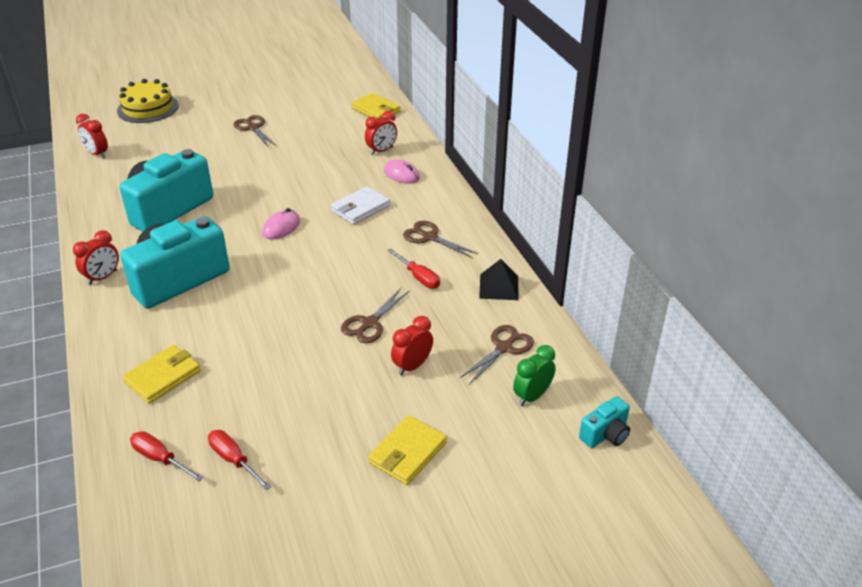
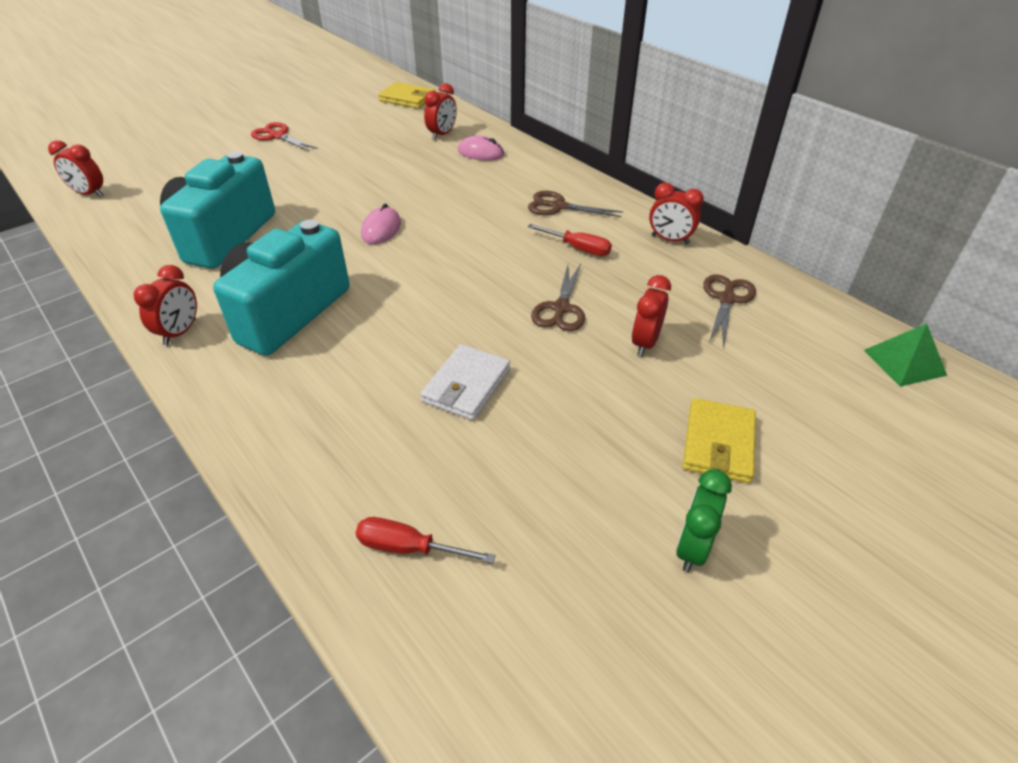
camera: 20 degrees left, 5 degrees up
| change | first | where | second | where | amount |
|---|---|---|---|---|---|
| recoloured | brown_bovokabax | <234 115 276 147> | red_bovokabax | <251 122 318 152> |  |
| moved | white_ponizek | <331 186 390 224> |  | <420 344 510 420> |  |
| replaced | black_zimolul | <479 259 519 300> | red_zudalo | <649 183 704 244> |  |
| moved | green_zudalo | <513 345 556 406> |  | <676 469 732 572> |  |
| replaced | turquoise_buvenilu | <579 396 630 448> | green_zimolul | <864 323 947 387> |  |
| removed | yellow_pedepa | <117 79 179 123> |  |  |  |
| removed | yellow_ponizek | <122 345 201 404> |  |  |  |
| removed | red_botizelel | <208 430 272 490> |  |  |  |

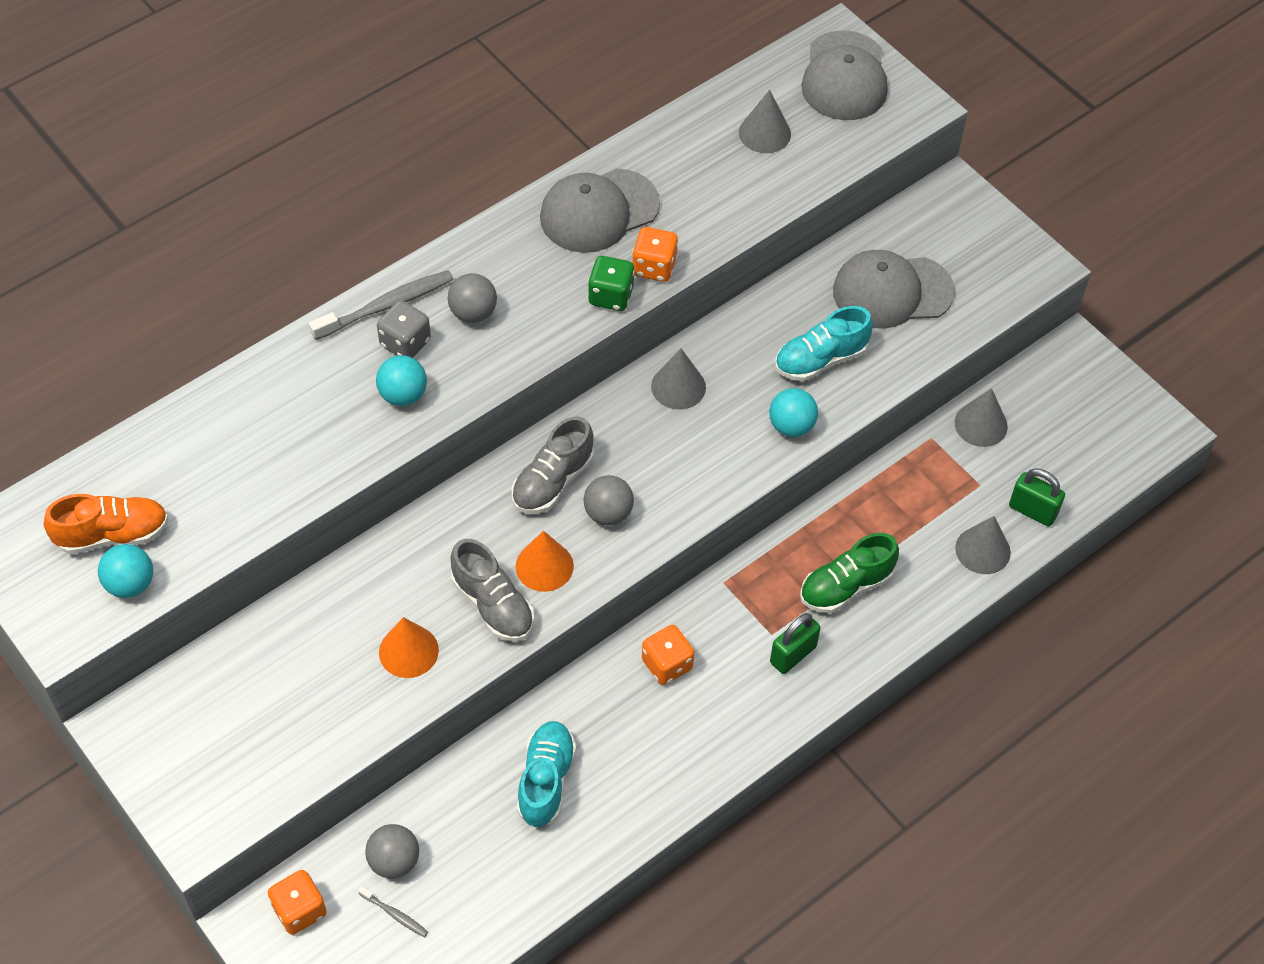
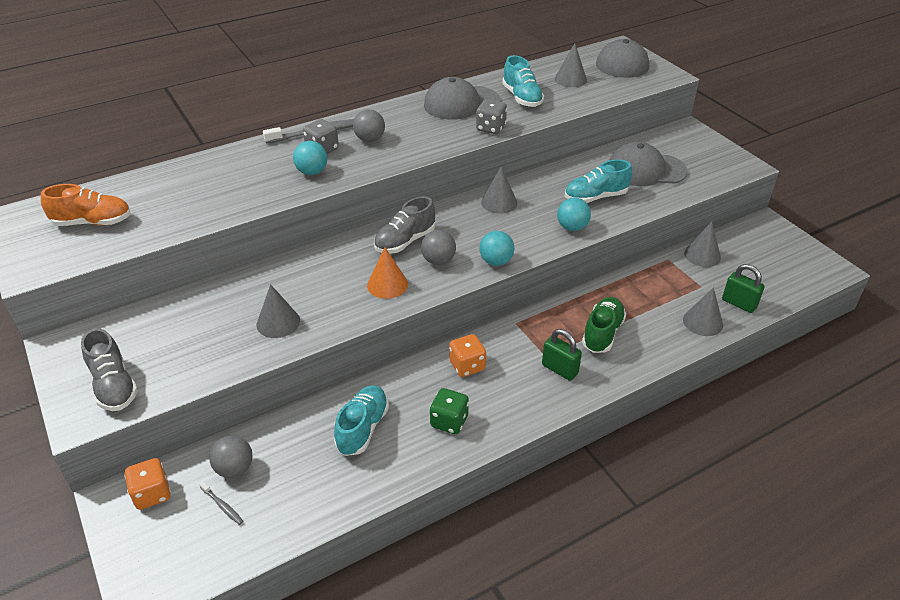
camera: 10 degrees right, 15 degrees down
| change | first | where | second | where | amount |
|---|---|---|---|---|---|
| moved | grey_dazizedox | <450 539 534 641> |  | <81 328 138 411> |  |
| recoloured | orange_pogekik | <379 617 439 678> | grey_pogekik | <257 284 300 338> |  |
| moved | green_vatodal | <588 256 635 311> |  | <430 388 469 434> |  |
| recoloured | orange_vatodal | <632 227 678 282> | grey_vatodal | <476 99 507 134> |  |
| moved | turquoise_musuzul | <98 544 153 598> |  | <479 231 514 266> |  |
| added |  |  | turquoise_dazizedox | <502 55 544 107> |  |
| turned | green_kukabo | <770 613 821 674> |  | <542 329 582 381> | 75 degrees clockwise |
| turned | green_dazizedox | <800 533 899 613> |  | <582 297 626 353> | 135 degrees clockwise |

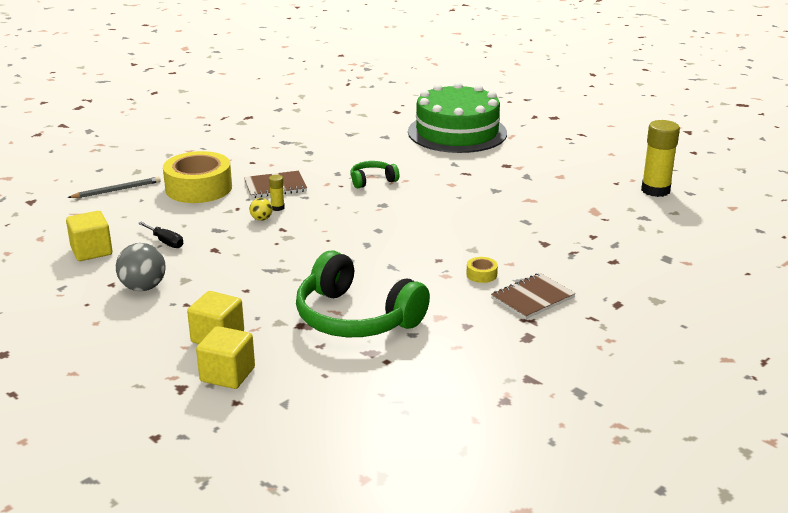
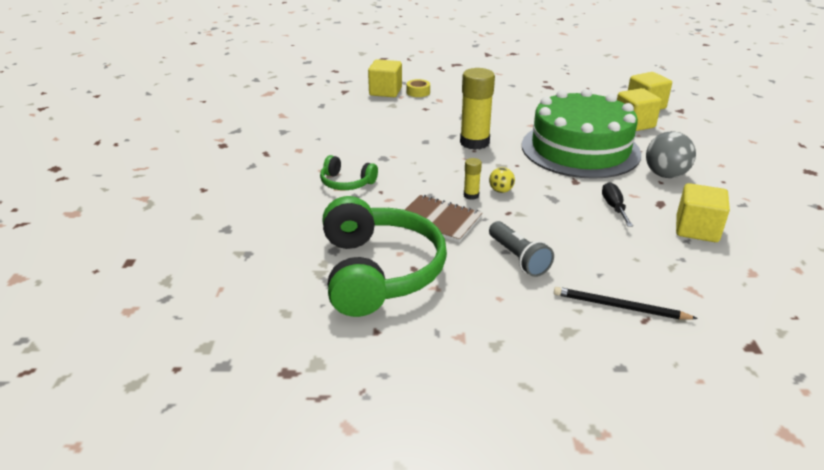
camera: 135 degrees left, 5 degrees up
| change | first | where | second | where | amount |
|---|---|---|---|---|---|
| moved | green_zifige | <296 250 430 337> |  | <323 196 447 317> |  |
| added |  |  | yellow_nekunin | <368 59 402 97> |  |
| moved | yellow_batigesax | <641 120 680 197> |  | <460 68 495 150> |  |
| replaced | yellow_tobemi | <163 151 232 203> | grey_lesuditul | <489 221 554 277> |  |
| moved | green_pedepa | <408 82 507 153> |  | <522 89 641 179> |  |
| recoloured | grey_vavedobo | <67 177 161 198> | black_vavedobo | <554 287 698 319> |  |
| removed | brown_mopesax | <491 273 576 319> |  |  |  |

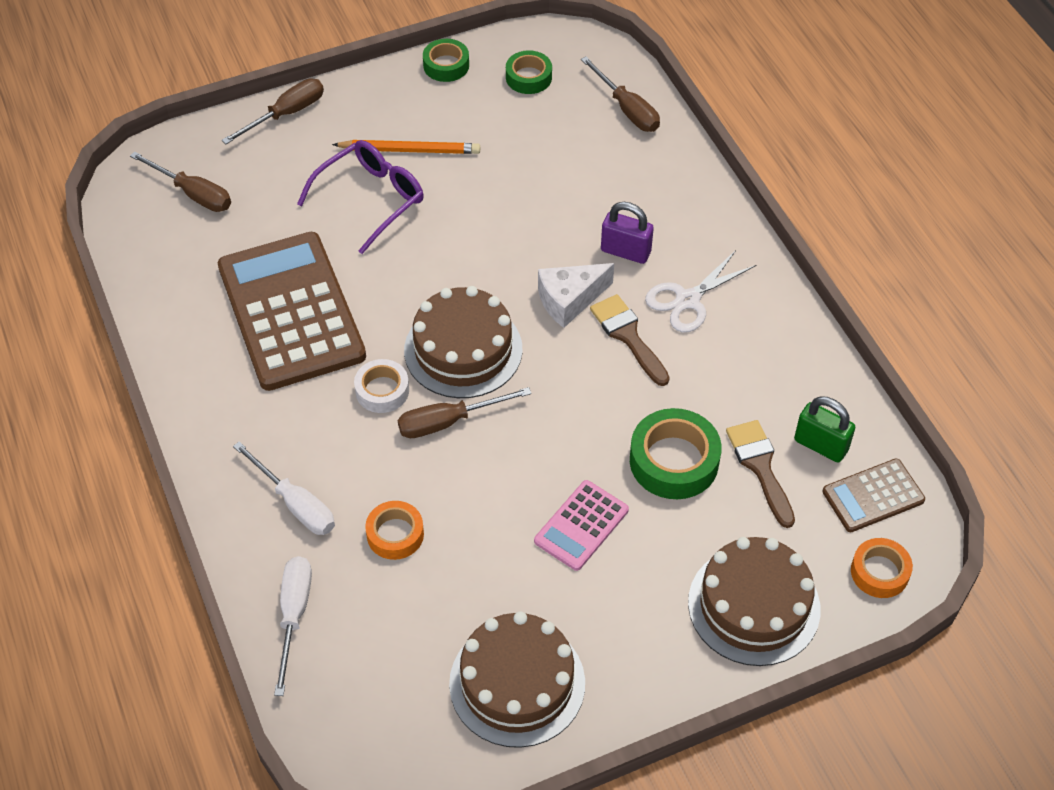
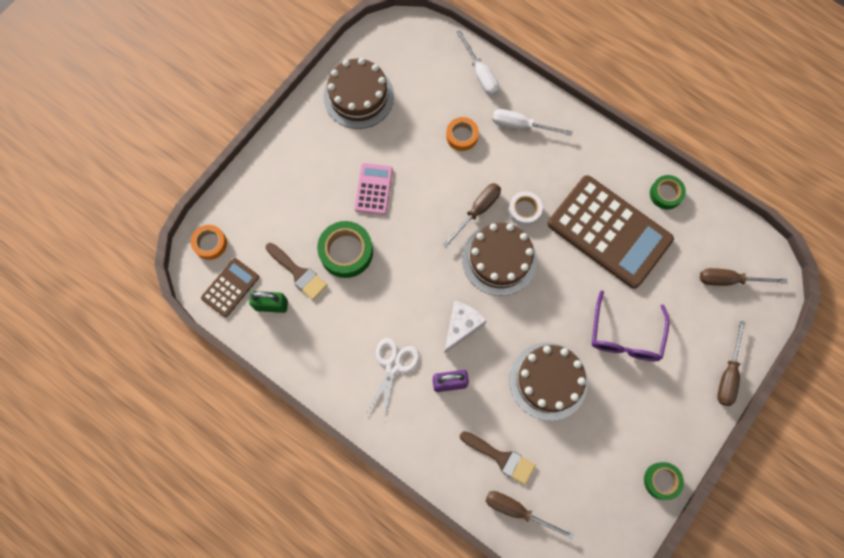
camera: 150 degrees right, 20 degrees up
| change | first | where | second | where | amount |
|---|---|---|---|---|---|
| moved | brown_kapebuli | <590 294 670 386> |  | <460 431 536 485> |  |
| moved | brown_pedepa | <688 537 820 666> |  | <509 342 588 421> |  |
| moved | green_tobemi | <506 50 552 94> |  | <650 175 686 210> |  |
| removed | orange_vavedobo | <332 140 480 154> |  |  |  |

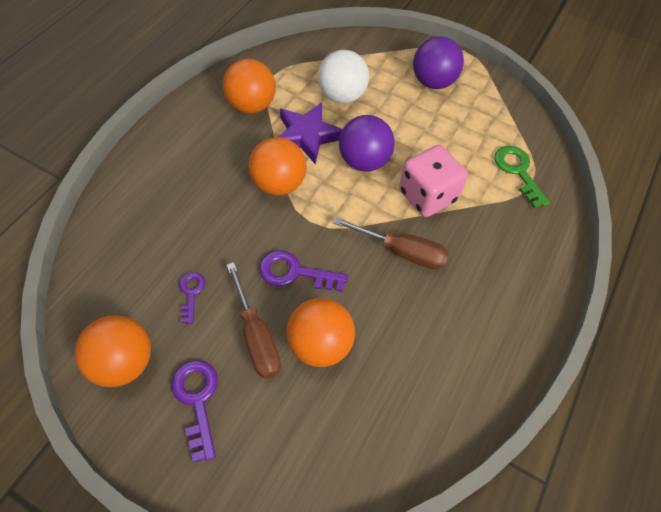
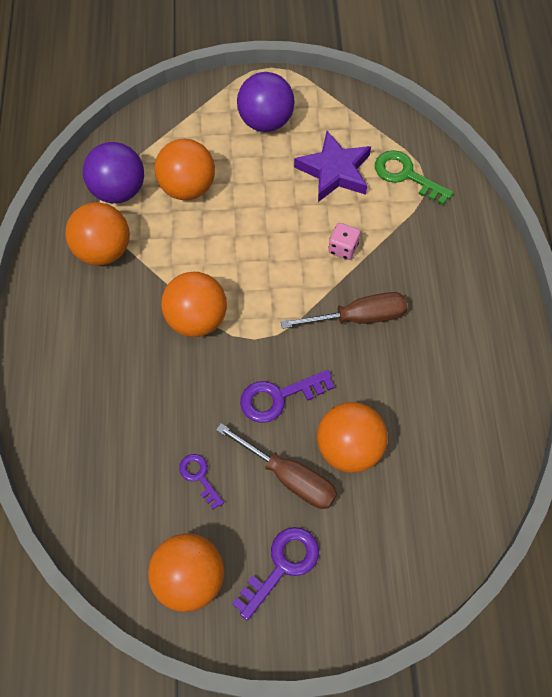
camera: 30 degrees left, 5 degrees up
| change | first | where | second | where | amount |
|---|---|---|---|---|---|
| moved | purple_musuzul | <339 115 395 172> |  | <83 142 144 203> |  |
| recoloured | white_musuzul | <318 50 369 104> | orange_musuzul | <155 139 215 200> |  |
| turned | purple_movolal | <171 360 218 462> |  | <232 527 319 621> | 90 degrees clockwise |
| moved | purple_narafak | <279 103 342 164> |  | <294 131 371 202> |  |
| resized | pink_vatodal | <399 145 468 217> |  | <328 223 360 260> | x0.50 |

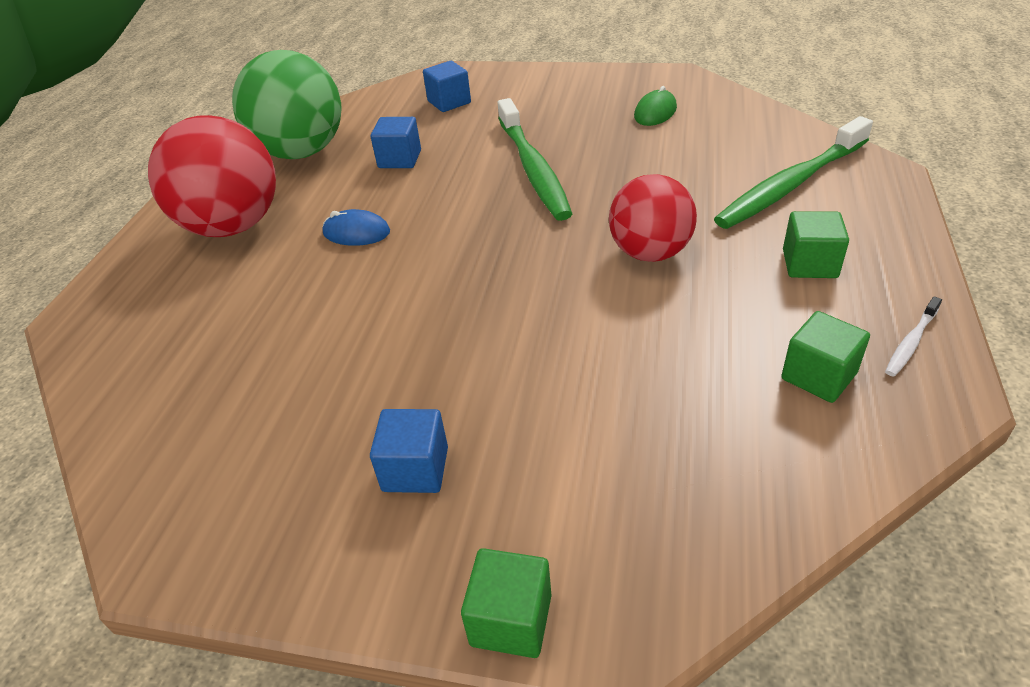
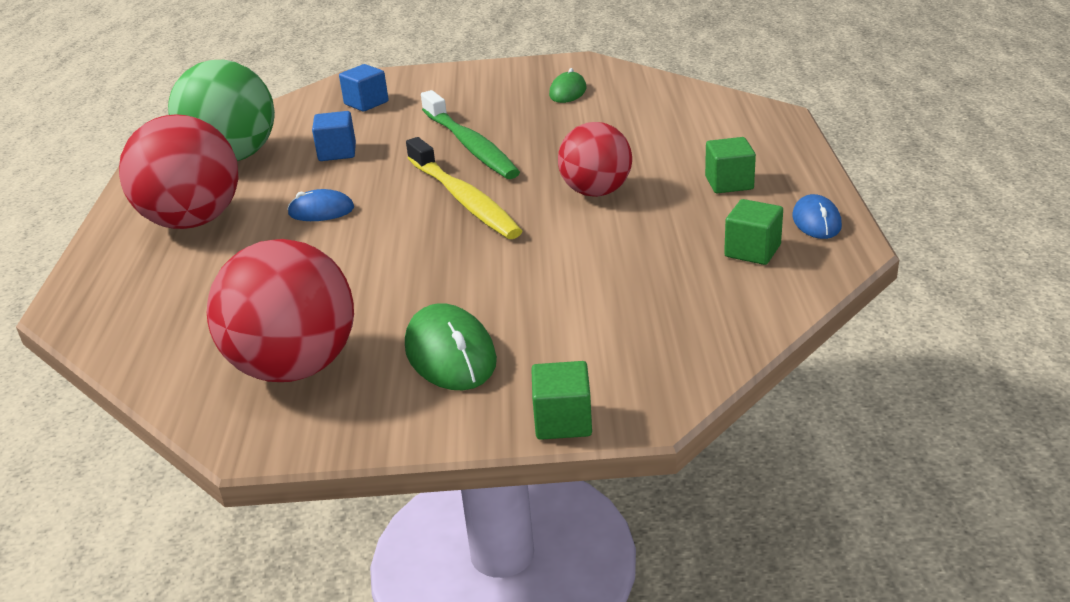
camera: 15 degrees left, 10 degrees down
| change | first | where | second | where | amount |
|---|---|---|---|---|---|
| added |  |  | red_musuzul | <207 239 354 382> |  |
| replaced | blue_nekunin | <370 409 448 493> | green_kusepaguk | <405 303 497 390> |  |
| added |  |  | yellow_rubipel | <406 137 522 239> |  |
| replaced | white_rubipel | <885 296 942 377> | blue_kusepaguk | <792 194 842 239> |  |
| removed | green_rubipel | <714 116 873 229> |  |  |  |

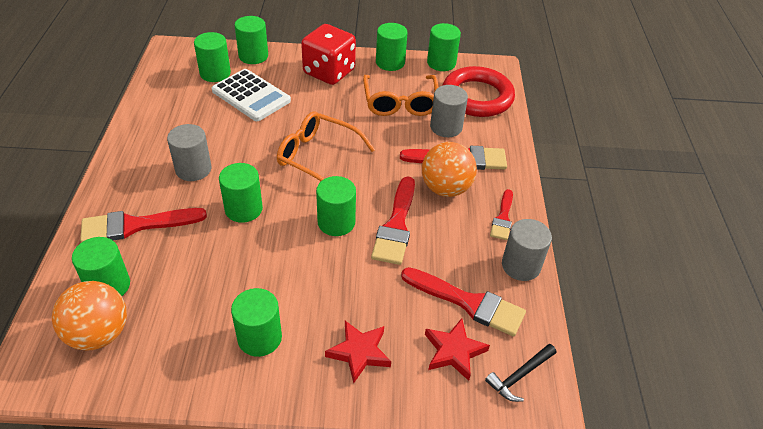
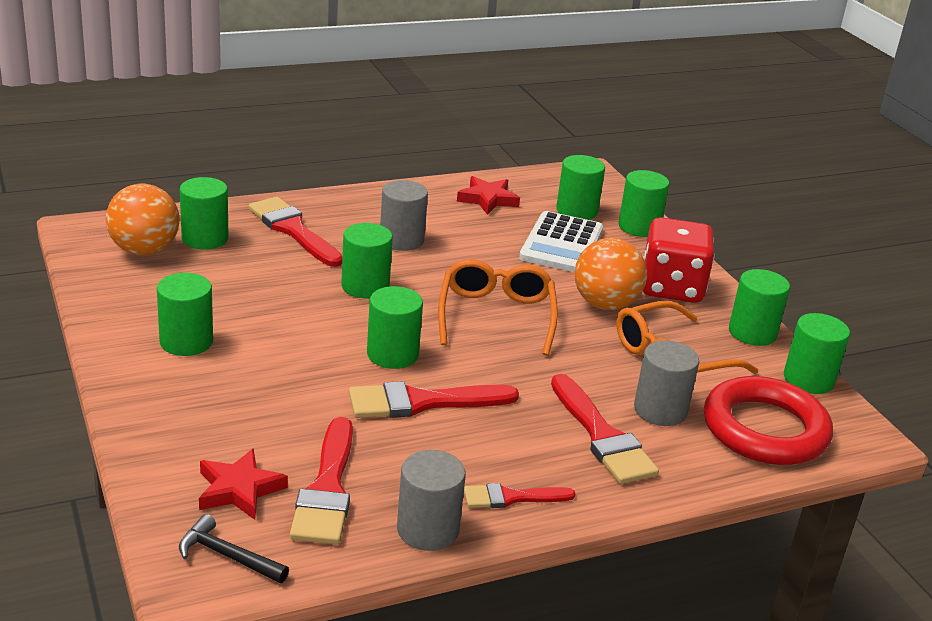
camera: 65 degrees right, 15 degrees down
| change | first | where | second | where | amount |
|---|---|---|---|---|---|
| moved | red_narafak | <325 321 391 384> |  | <457 176 520 215> |  |
| moved | orange_musuzul | <422 142 477 197> |  | <575 238 647 310> |  |

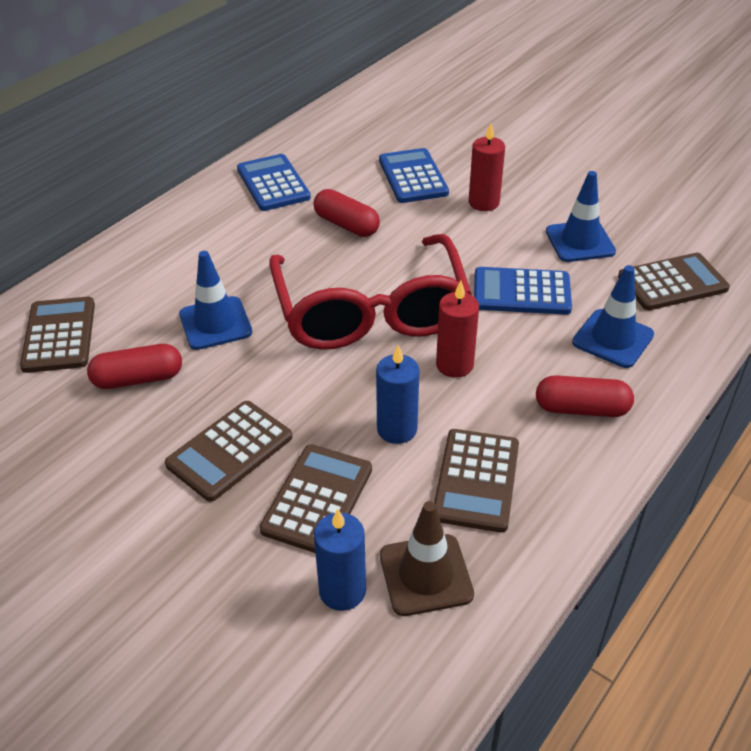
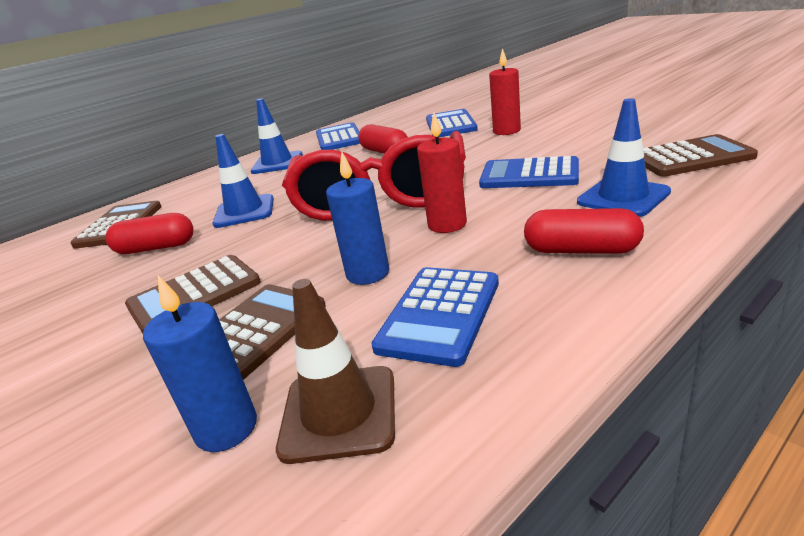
camera: 15 degrees right, 15 degrees down
| change | first | where | second | where | amount |
|---|---|---|---|---|---|
| moved | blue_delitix | <546 171 616 262> |  | <251 98 303 174> |  |
| recoloured | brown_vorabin | <434 429 519 533> | blue_vorabin | <371 267 499 367> |  |

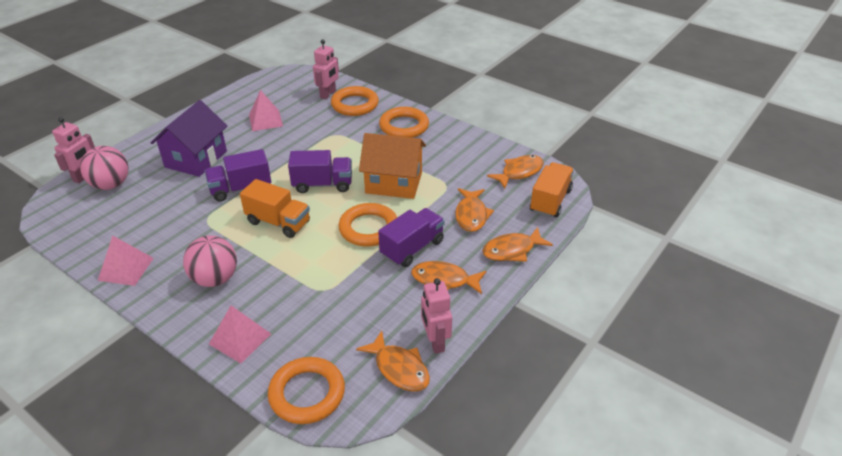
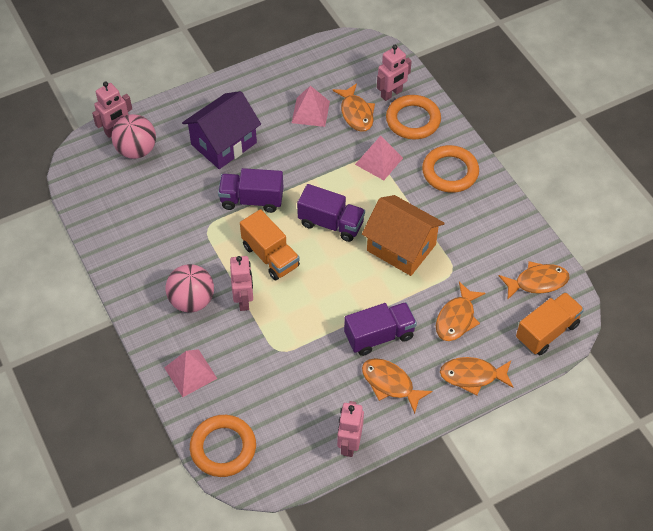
camera: 25 degrees right, 15 degrees up
| change | first | where | second | where | amount |
|---|---|---|---|---|---|
| added |  |  | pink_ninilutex | <230 256 253 311> |  |
| moved | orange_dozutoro | <356 331 430 392> |  | <333 83 375 132> |  |
| moved | pink_zimolul | <98 235 154 286> |  | <355 136 403 180> |  |
| removed | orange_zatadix | <339 203 397 247> |  |  |  |

